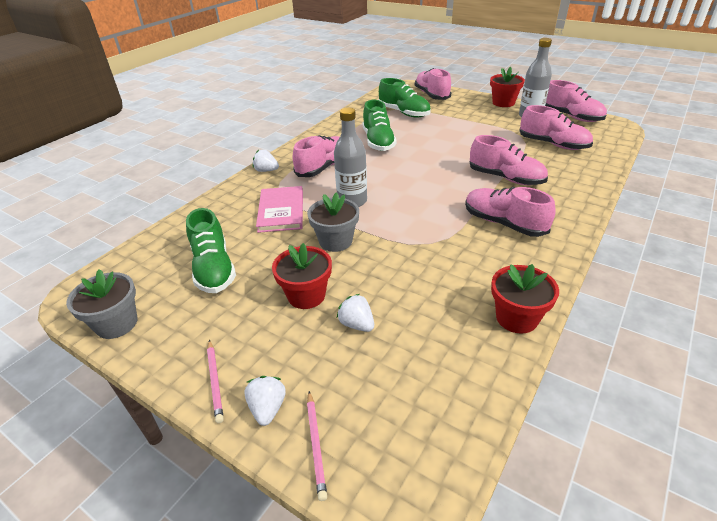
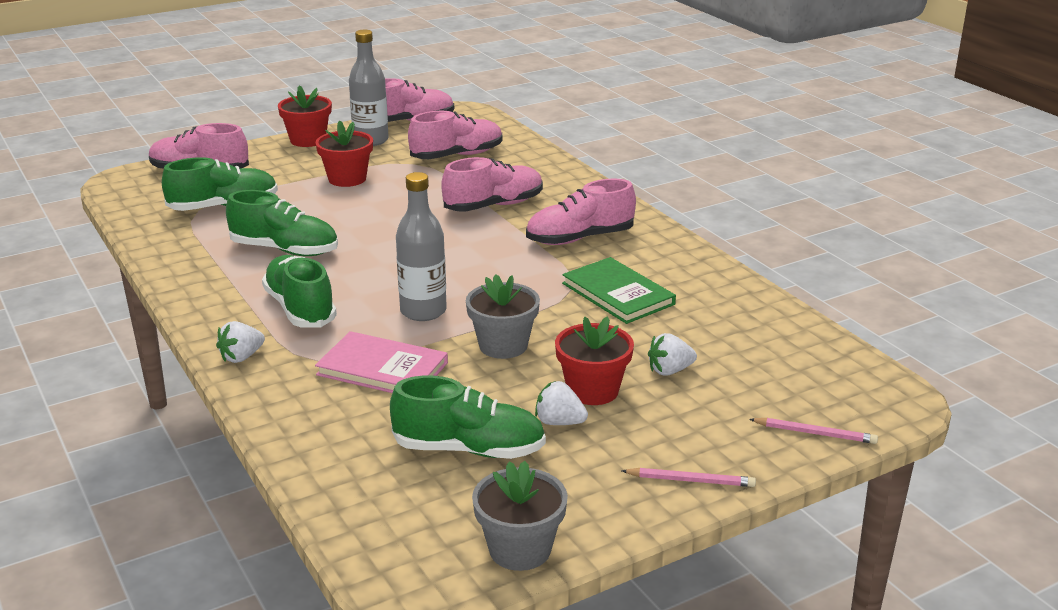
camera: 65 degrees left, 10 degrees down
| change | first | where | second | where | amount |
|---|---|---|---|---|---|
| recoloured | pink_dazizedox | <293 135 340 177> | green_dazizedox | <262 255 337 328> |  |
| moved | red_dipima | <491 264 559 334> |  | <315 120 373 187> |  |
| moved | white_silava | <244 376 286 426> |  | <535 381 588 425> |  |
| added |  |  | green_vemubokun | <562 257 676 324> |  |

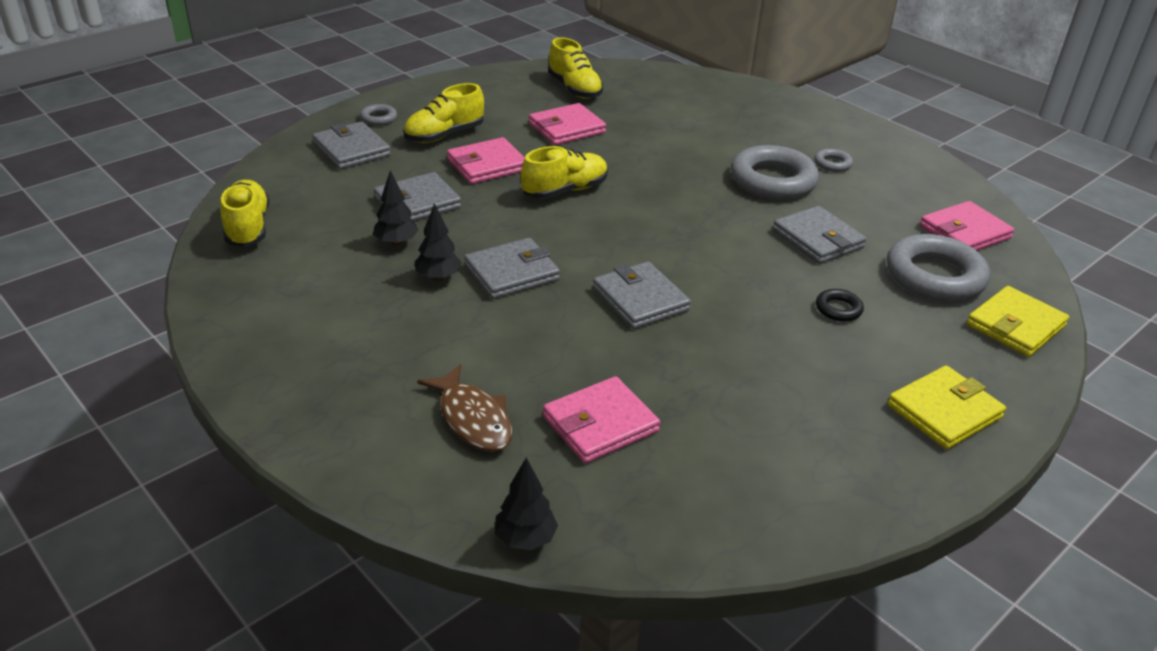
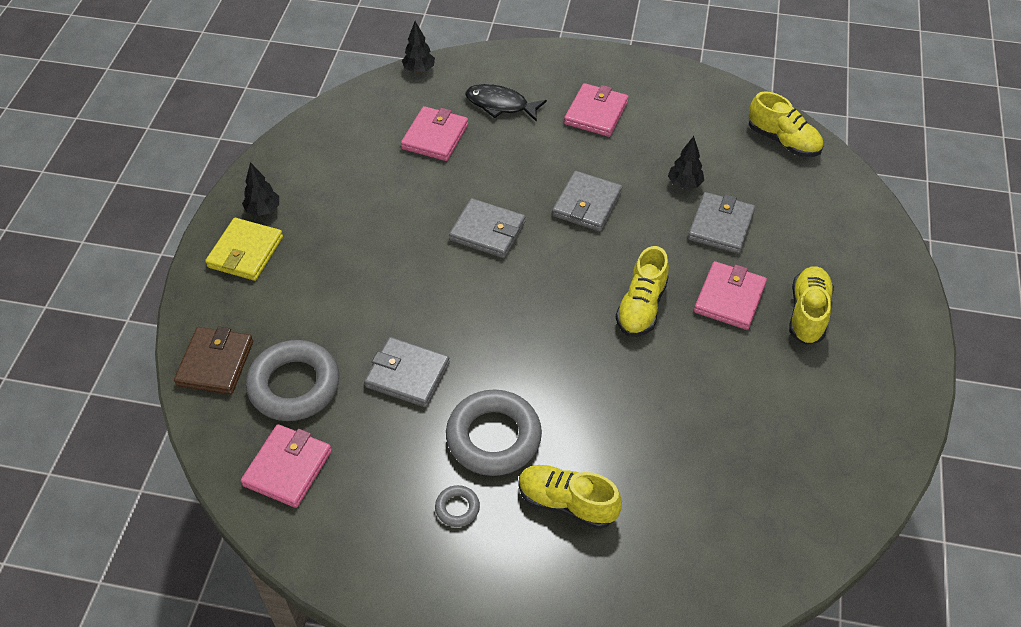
camera: 145 degrees right, 15 degrees up
| change | first | where | second | where | amount |
|---|---|---|---|---|---|
| recoloured | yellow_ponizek | <967 286 1069 357> | brown_ponizek | <174 327 253 395> |  |
| moved | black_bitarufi | <415 203 462 281> |  | <242 162 279 216> |  |
| recoloured | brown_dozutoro | <417 364 513 452> | black_dozutoro | <465 84 547 122> |  |
| moved | yellow_dazizedox | <548 37 603 99> |  | <518 465 622 529> |  |
| moved | pink_ponizek | <529 103 606 145> |  | <564 83 629 137> |  |
| removed | grey_ponizek | <312 122 391 169> |  |  |  |
| removed | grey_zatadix | <360 104 397 126> |  |  |  |
| removed | black_zatadix | <816 289 864 321> |  |  |  |

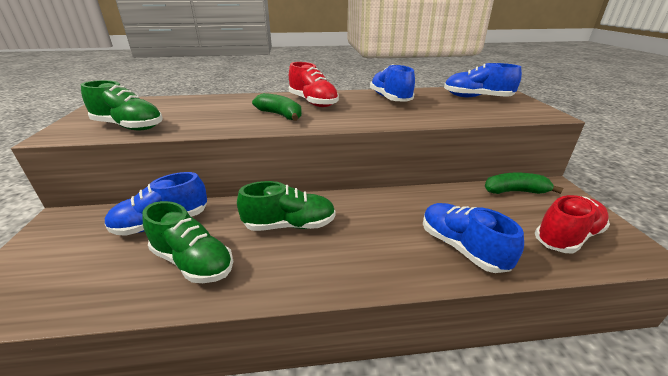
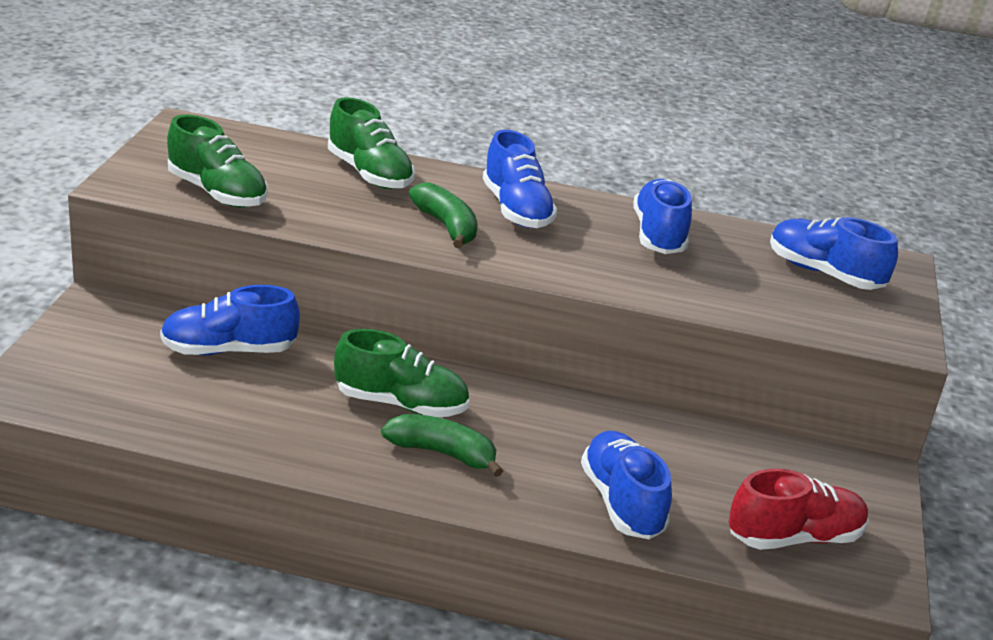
camera: 15 degrees right, 0 degrees up
| change | first | where | second | where | amount |
|---|---|---|---|---|---|
| moved | green_dazizedox | <142 201 233 283> |  | <328 97 415 189> |  |
| moved | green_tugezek | <484 173 563 194> |  | <381 414 503 477> |  |
| recoloured | red_dazizedox | <289 62 339 107> | blue_dazizedox | <483 130 557 228> |  |

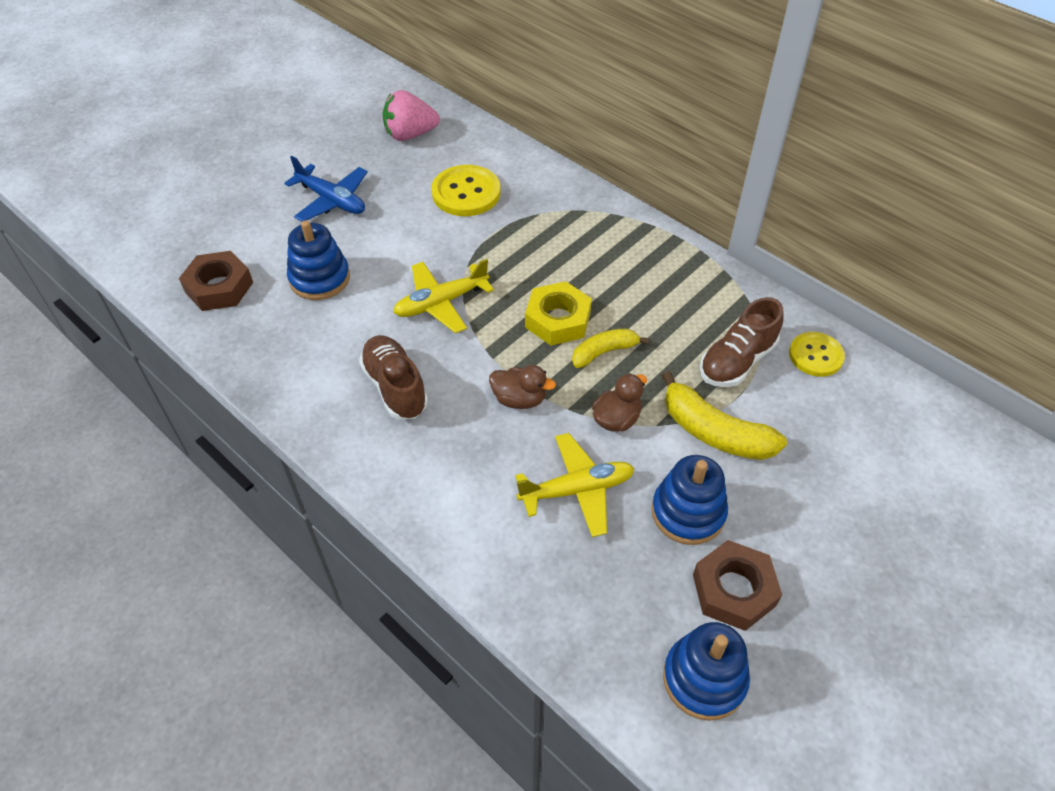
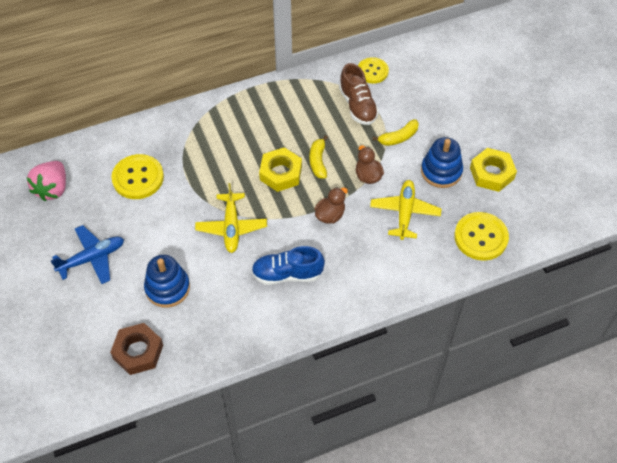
camera: 65 degrees left, 5 degrees up
| change | first | where | second | where | amount |
|---|---|---|---|---|---|
| recoloured | brown_dazizedox | <359 335 428 419> | blue_dazizedox | <251 246 325 285> |  |
| resized | yellow_tugezek | <661 371 787 460> |  | <372 119 419 146> | x0.63 |
| added |  |  | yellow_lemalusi | <454 212 509 261> |  |
| recoloured | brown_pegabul | <693 540 782 631> | yellow_pegabul | <470 148 517 192> |  |
| removed | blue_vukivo | <663 622 750 721> |  |  |  |

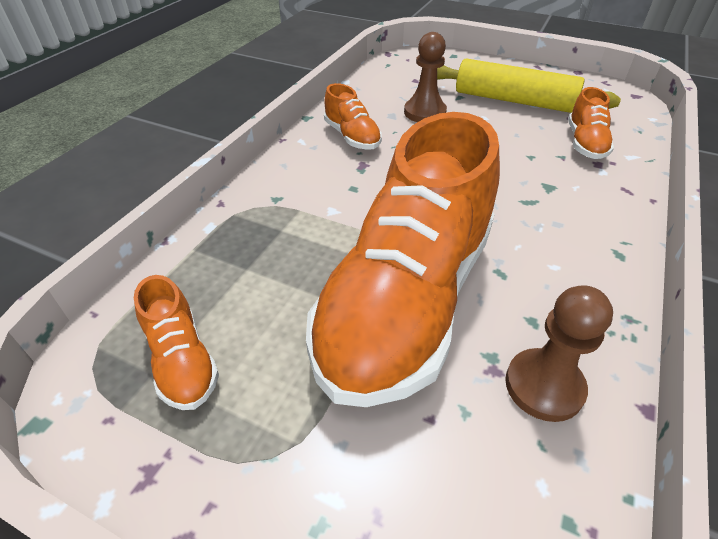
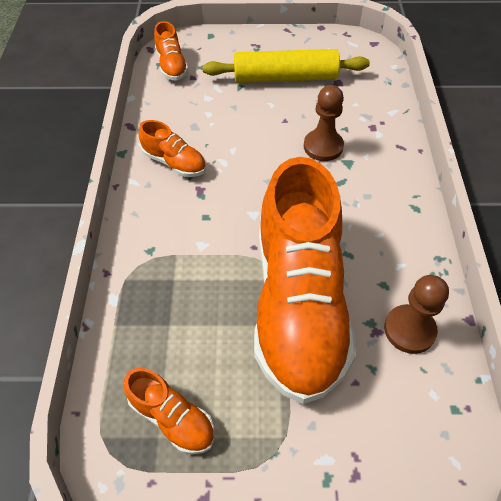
camera: 25 degrees left, 10 degrees up
| change | first | where | second | where | amount |
|---|---|---|---|---|---|
| moved | orange_dazizedox | <568 87 614 159> |  | <154 21 189 81> |  |
| moved | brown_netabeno | <404 32 447 122> |  | <304 85 344 161> |  |

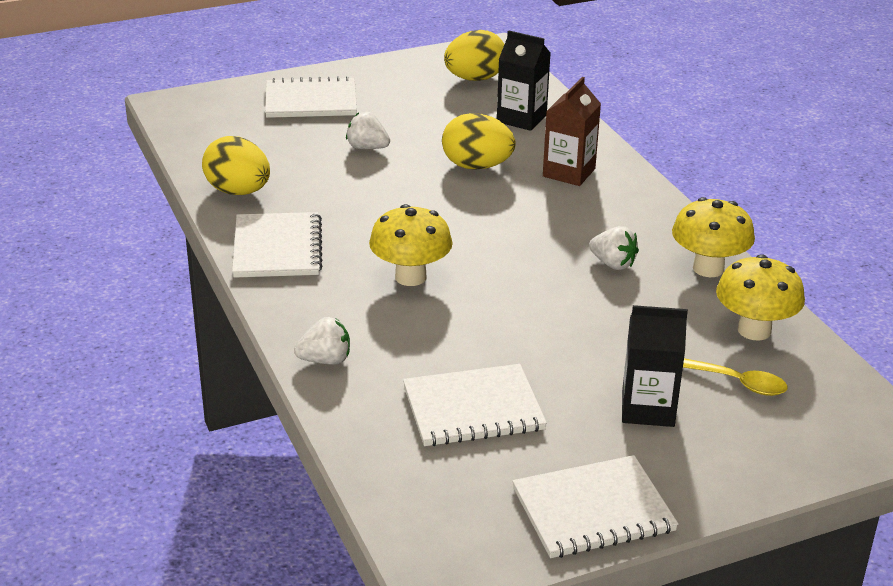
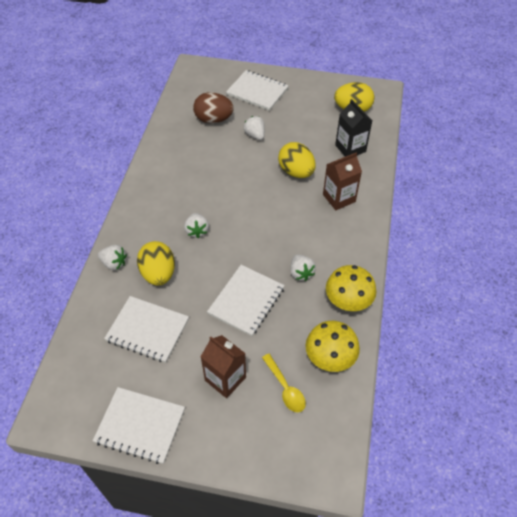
camera: 35 degrees right, 20 degrees up
| change | first | where | second | where | amount |
|---|---|---|---|---|---|
| moved | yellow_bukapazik | <202 136 270 195> |  | <137 241 175 286> |  |
| replaced | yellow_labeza | <369 204 453 286> | white_silava | <184 213 209 238> |  |
| added |  |  | brown_bukapazik | <193 92 234 123> |  |
| recoloured | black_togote | <622 305 688 427> | brown_togote | <201 335 246 398> |  |
| moved | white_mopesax | <232 212 322 278> |  | <207 265 285 336> |  |

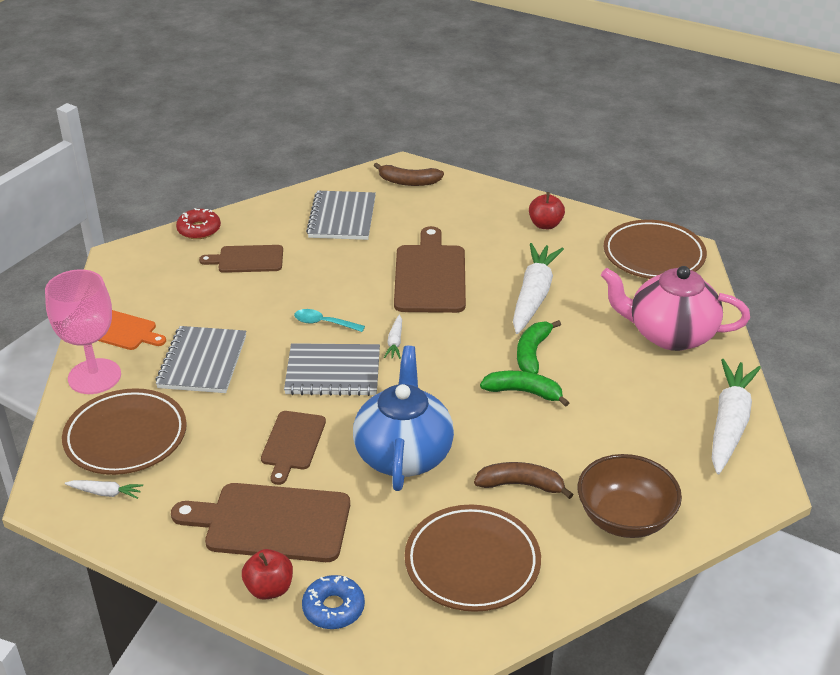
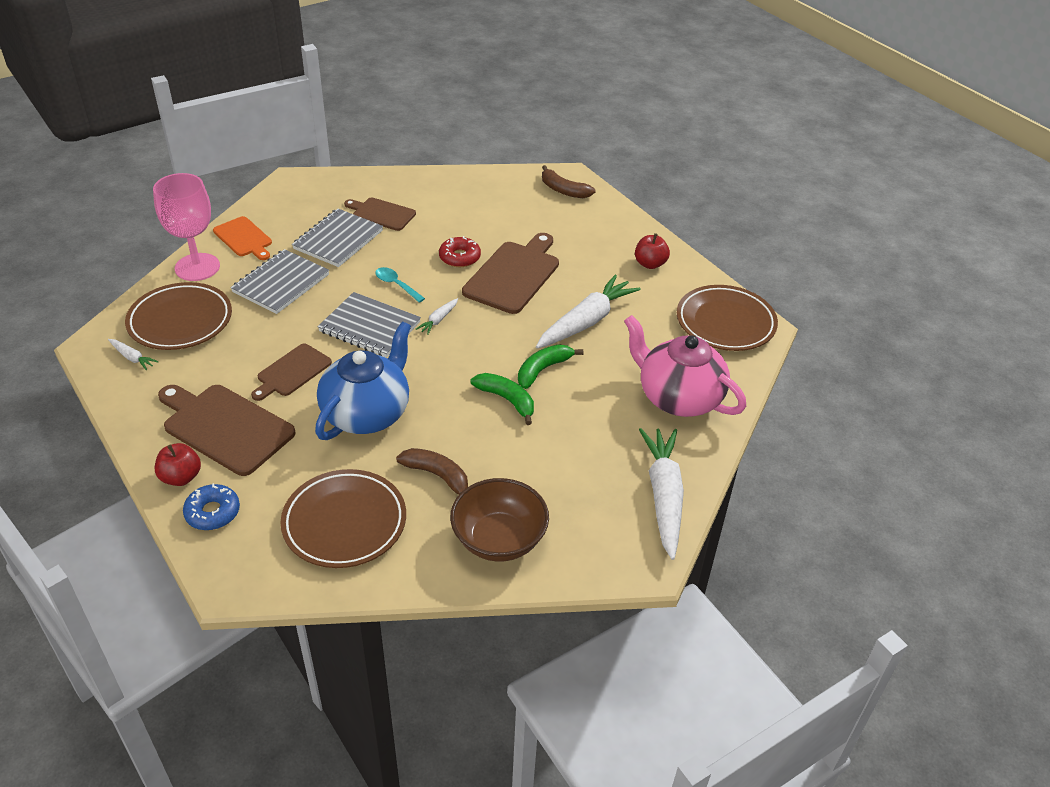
camera: 25 degrees right, 5 degrees up
| change | first | where | second | where | amount |
|---|---|---|---|---|---|
| moved | grey_mopesax | <306 191 376 240> |  | <292 209 383 267> |  |
| moved | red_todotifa | <176 208 221 239> |  | <439 236 481 267> |  |
| turned | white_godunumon | <712 359 761 474> |  | <639 428 684 560> | 45 degrees counterclockwise |

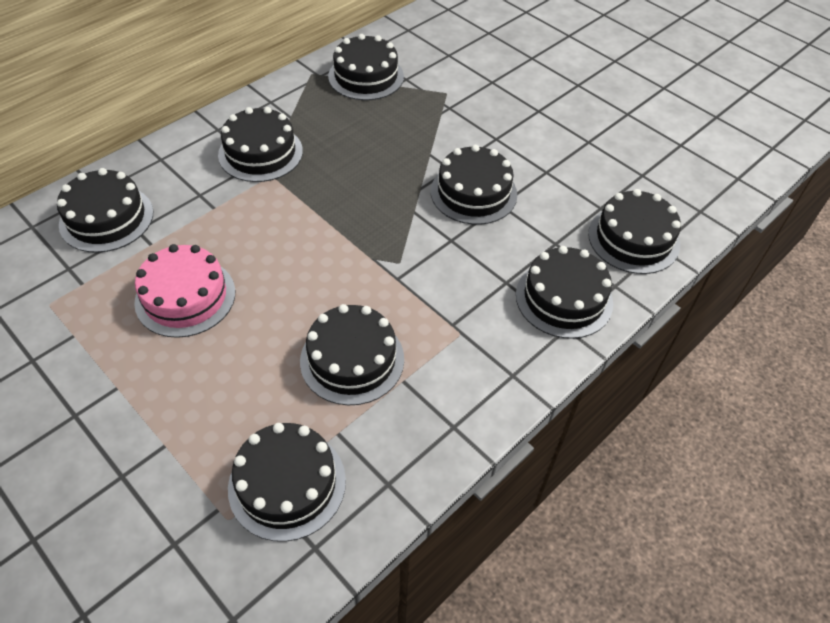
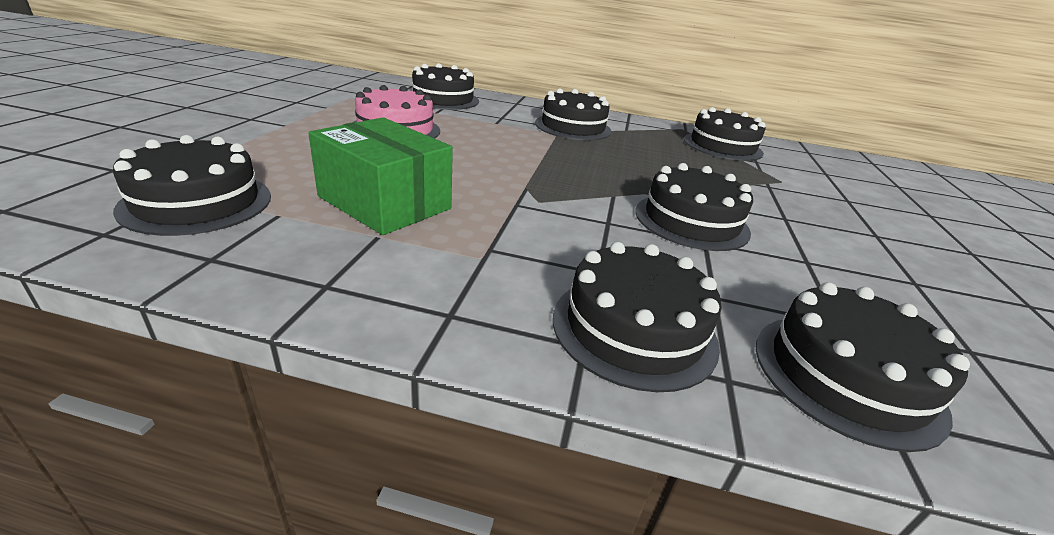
camera: 55 degrees right, 20 degrees down
| change | first | where | second | where | amount |
|---|---|---|---|---|---|
| replaced | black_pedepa | <300 304 404 405> | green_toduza | <308 117 453 235> |  |

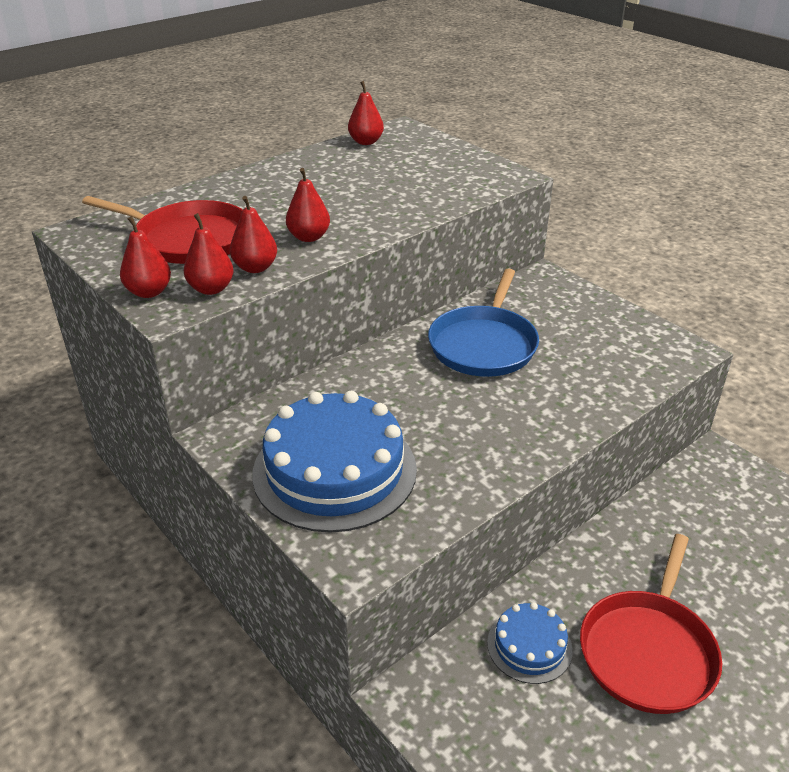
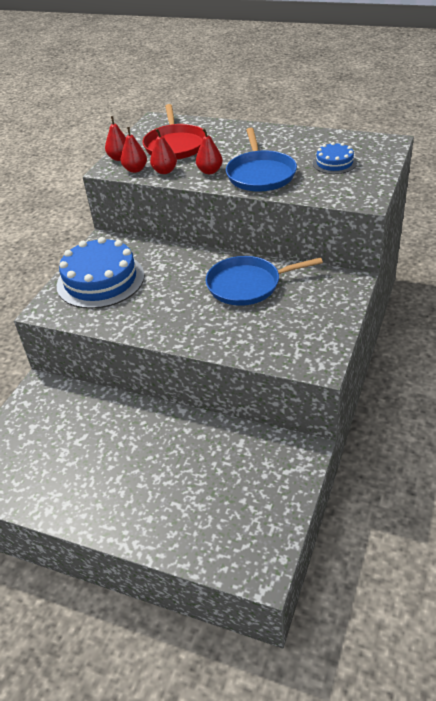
camera: 65 degrees right, 5 degrees up
| change | first | where | second | where | amount |
|---|---|---|---|---|---|
| added |  |  | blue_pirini | <226 128 297 192> |  |
| moved | blue_pedepa | <487 602 573 684> |  | <313 142 357 174> |  |
| removed | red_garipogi | <348 81 384 145> |  |  |  |
| removed | red_pirini | <580 534 722 714> |  |  |  |

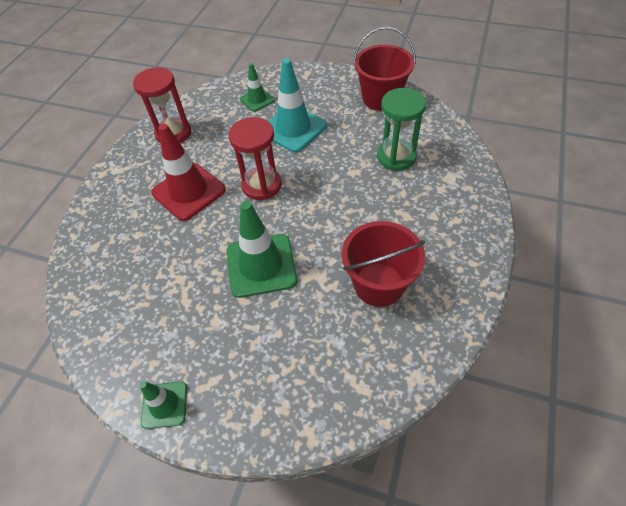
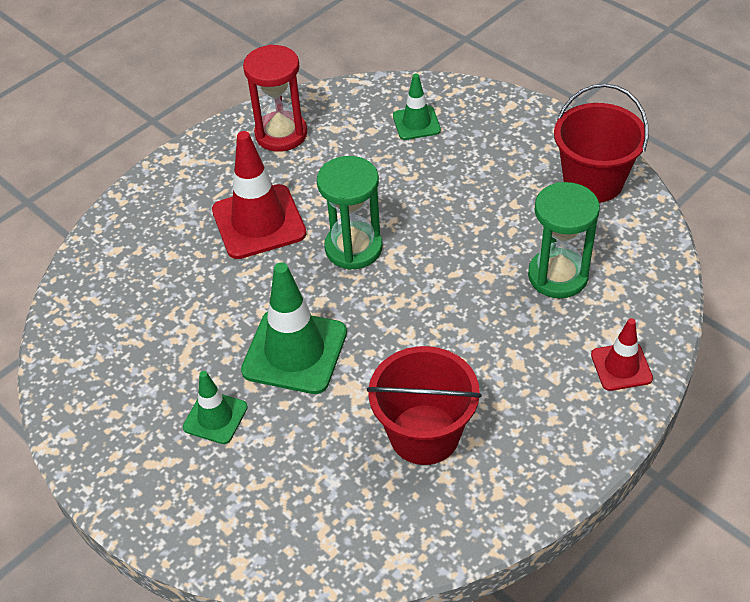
camera: 25 degrees right, 5 degrees down
| change | first | where | second | where | amount |
|---|---|---|---|---|---|
| moved | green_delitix | <140 381 187 429> |  | <183 371 248 444> |  |
| recoloured | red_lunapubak | <228 117 282 200> | green_lunapubak | <317 156 382 270> |  |
| added |  |  | red_delitix | <591 318 653 391> |  |
| removed | turquoise_delitix | <268 58 327 153> |  |  |  |

